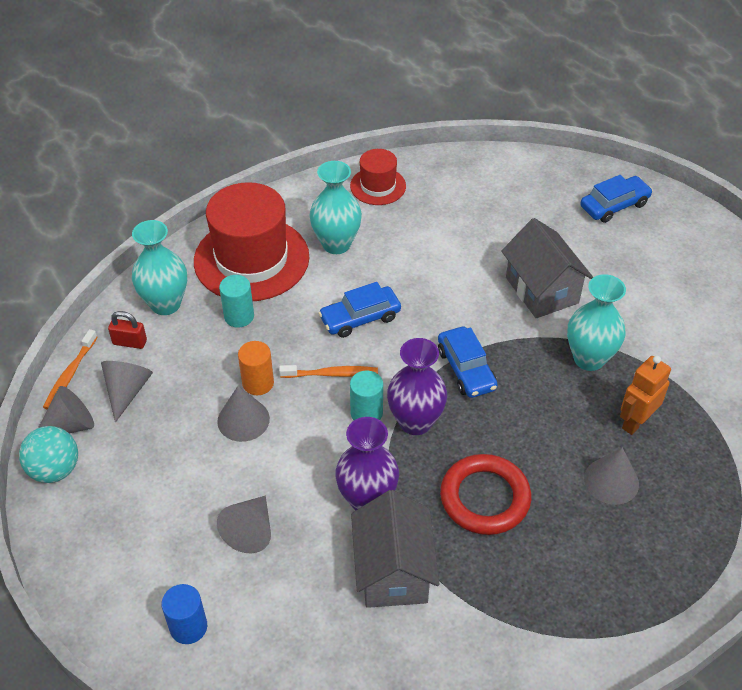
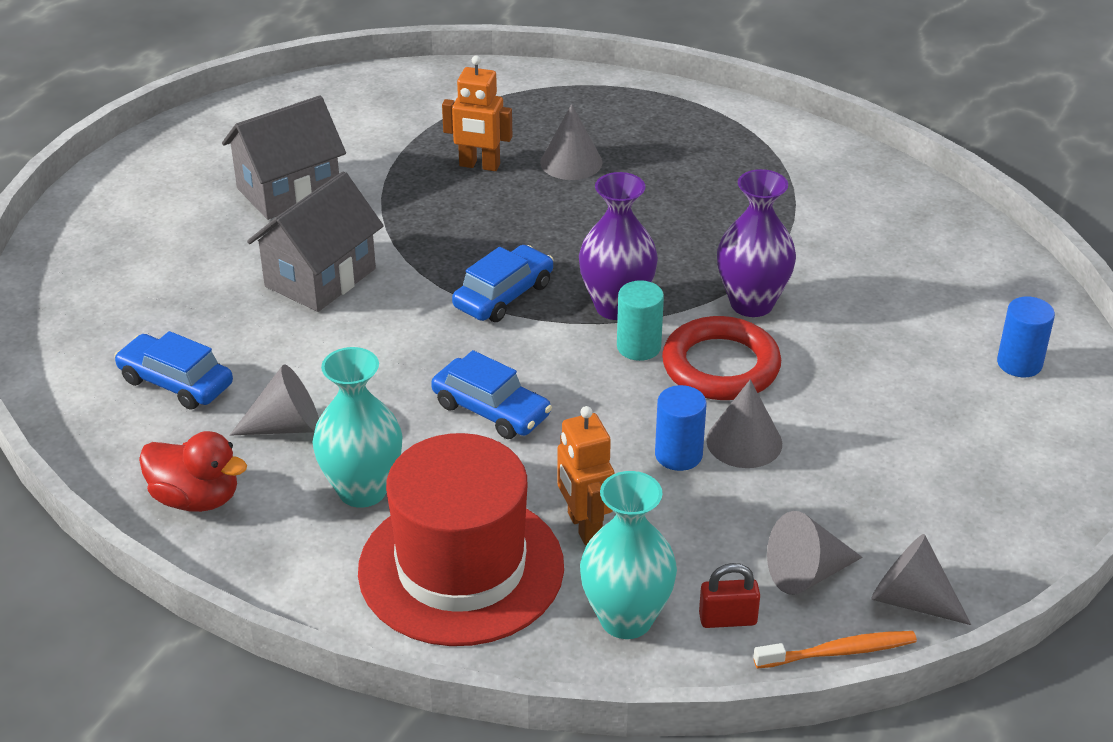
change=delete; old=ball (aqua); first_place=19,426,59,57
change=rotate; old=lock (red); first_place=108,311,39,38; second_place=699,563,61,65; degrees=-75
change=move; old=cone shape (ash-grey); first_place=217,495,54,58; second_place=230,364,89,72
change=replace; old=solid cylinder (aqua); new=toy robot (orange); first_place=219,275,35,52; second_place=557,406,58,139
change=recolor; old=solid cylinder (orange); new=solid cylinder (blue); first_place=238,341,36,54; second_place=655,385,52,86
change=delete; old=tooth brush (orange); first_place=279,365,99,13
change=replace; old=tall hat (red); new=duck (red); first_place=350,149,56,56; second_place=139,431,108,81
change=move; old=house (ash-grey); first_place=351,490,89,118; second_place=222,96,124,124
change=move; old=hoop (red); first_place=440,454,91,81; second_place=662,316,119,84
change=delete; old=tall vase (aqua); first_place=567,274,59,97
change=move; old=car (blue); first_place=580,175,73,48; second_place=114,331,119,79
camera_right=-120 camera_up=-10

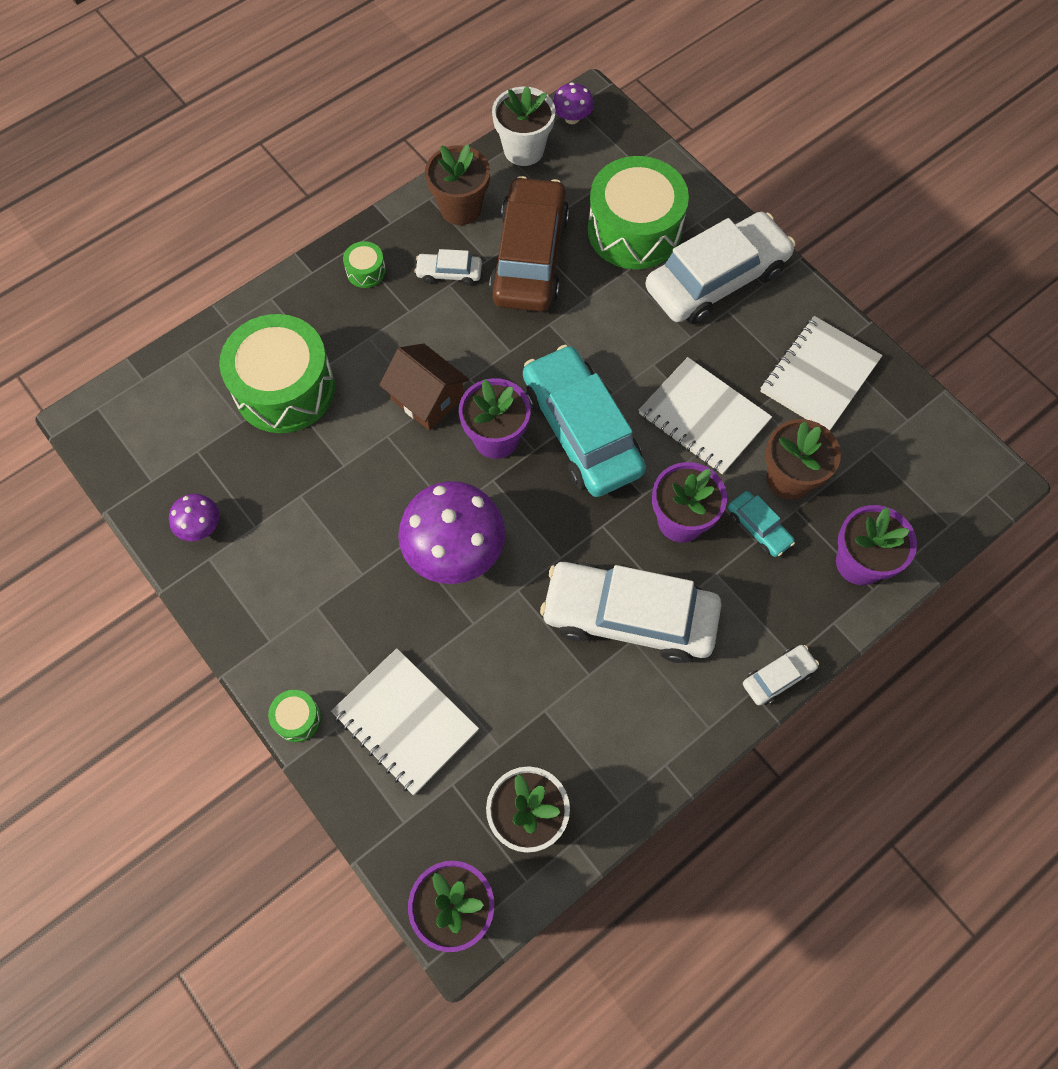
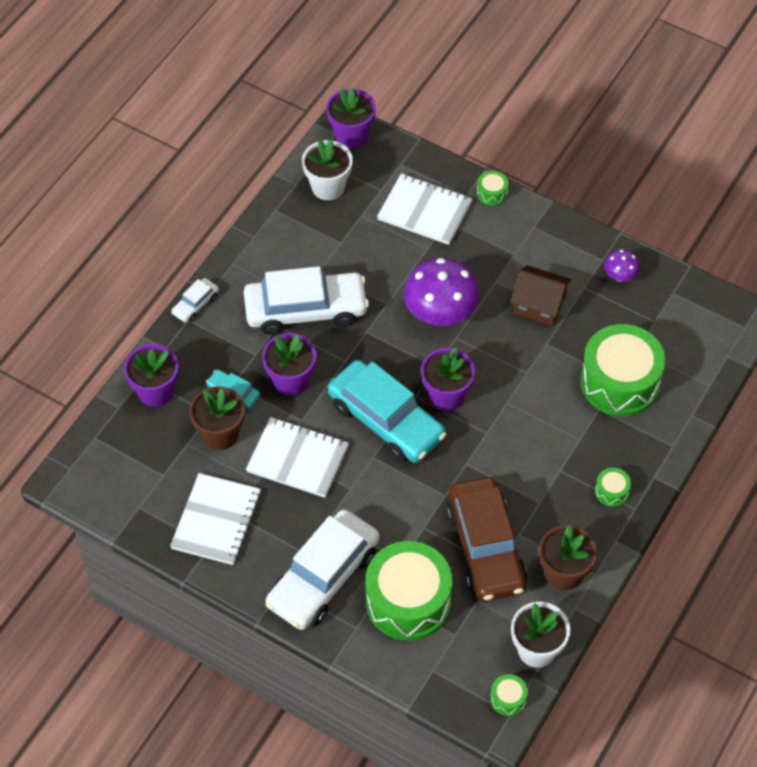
change=move; old=house (russet); first_place=379,343,90,88; second_place=511,265,61,61
change=delete; old=car (snow-white); first_place=415,249,67,36
change=replace; old=fungus (violet); new=drum (leaf-green); first_place=552,82,42,42; second_place=490,674,38,42
camera_right=160 camera_up=-10

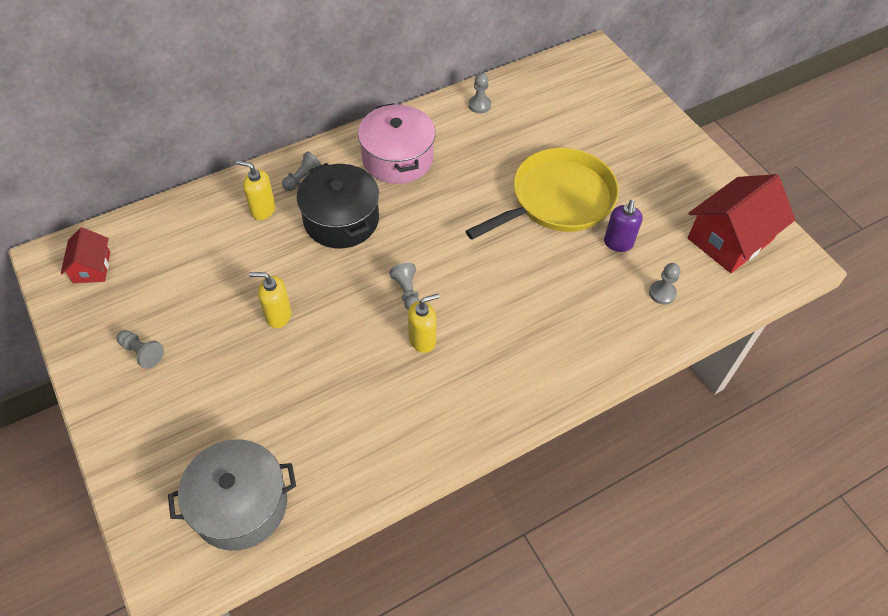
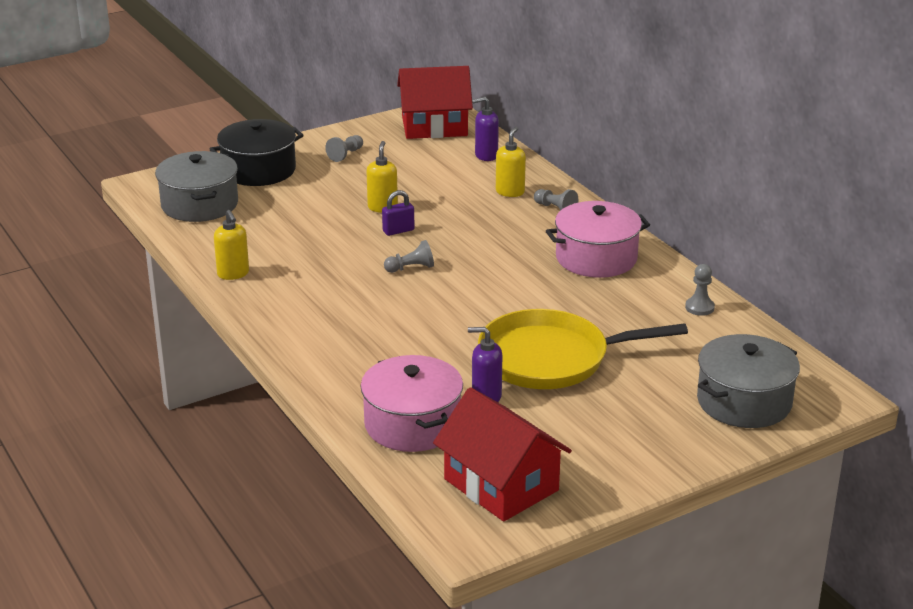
change=resize; old=house (red); first_place=61,228,49,55; second_place=397,66,76,73; factor=1.87
change=move; old=pot (black); first_place=297,163,82,85; second_place=210,119,94,67
change=move; old=soap dispenser (yellow); first_place=408,294,32,59; second_place=214,210,35,70
change=rotate; old=skillet (yellow); first_place=466,148,153,92; second_place=478,309,210,80; degrees=120
change=replace; old=game pawn (ash-grey); new=pot (rose-pink); first_place=649,263,31,42; second_place=361,355,102,97
change=insert; new=lock (violet); second_place=382,190,33,46
change=insert; new=soap dispenser (violet); second_place=472,97,27,64
change=insert; new=pot (ash-grey); second_place=697,334,103,94
camera_right=90 camera_up=-25

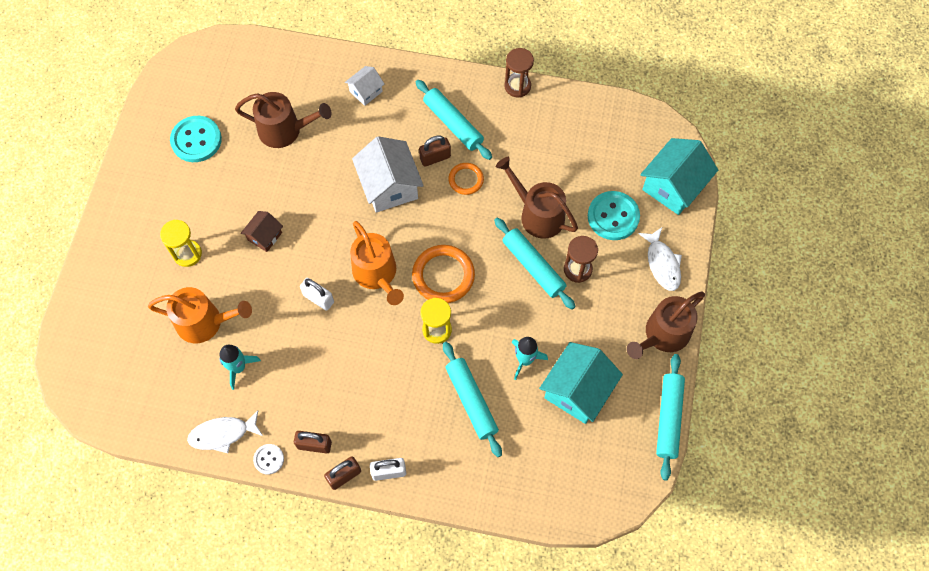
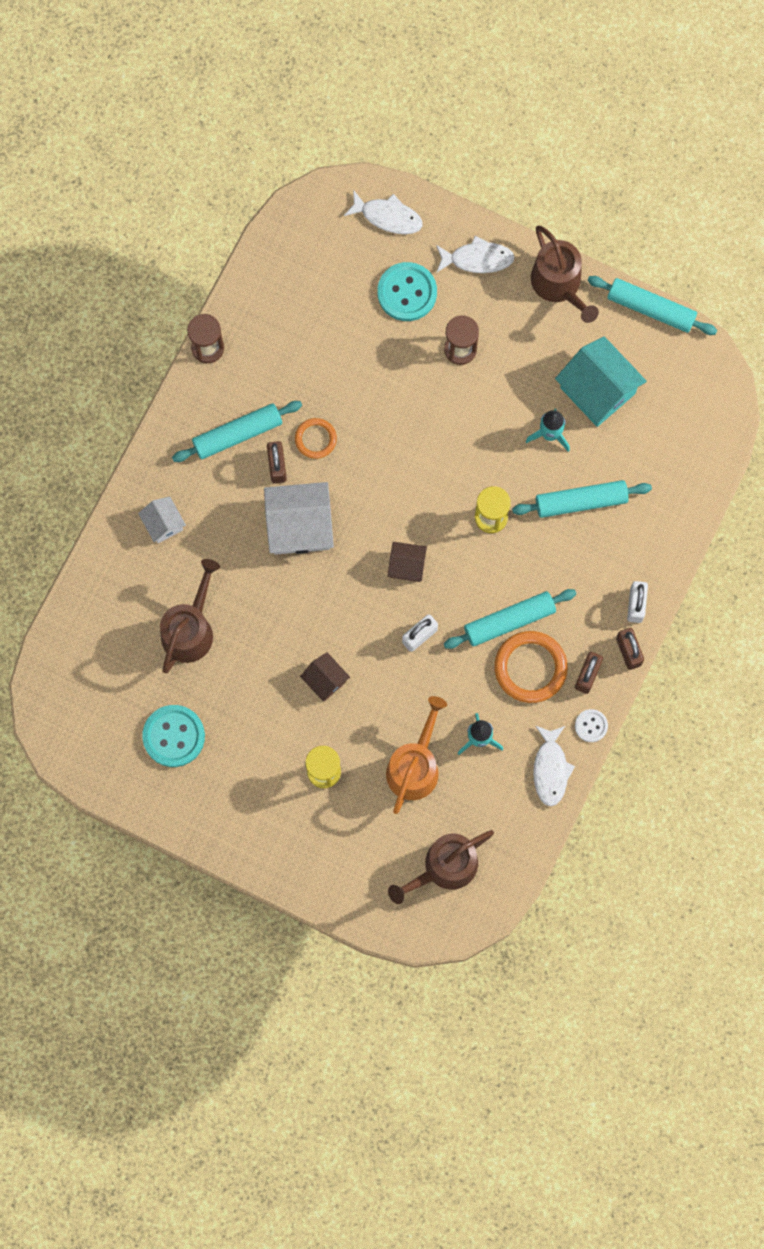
change=replace; old=watering pot (orange); new=house (russet); first_place=350,221,54,84; second_place=388,542,39,40
change=move; old=hoop (orange); first_place=412,245,63,58; second_place=494,631,74,72
change=move; old=dough roller (aqua); first_place=494,218,81,92; second_place=444,589,132,60
change=move; old=watering pot (russet); first_place=496,157,82,82; second_place=388,830,106,74
change=replace; old=house (aqua); new=toy fish (snow-white); first_place=640,138,78,77; second_place=344,191,79,43
camera_right=-75 camera_up=10

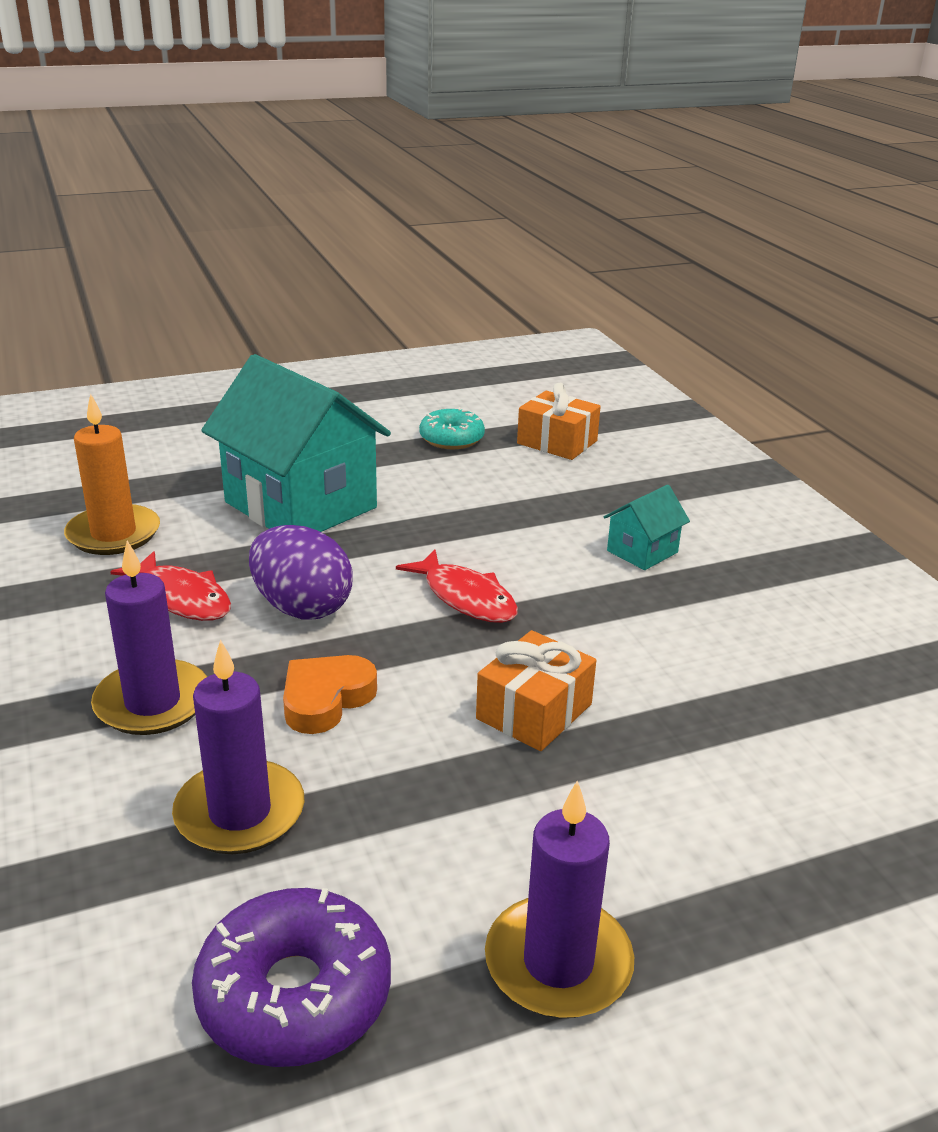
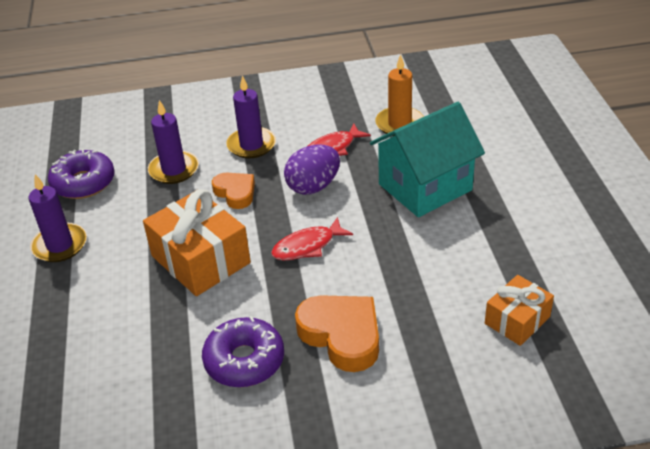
change=delete; old=donut (aqua); first_place=419,407,66,42
change=resize; old=wrapped gift (orange); first_place=476,630,120,121; second_place=143,189,108,107; factor=1.69
change=replace; old=house (aqua); new=heart shape (orange); first_place=604,485,86,85; second_place=295,295,84,77
change=insert; new=donut (violet); second_place=202,316,82,71
camera_right=105 camera_up=10

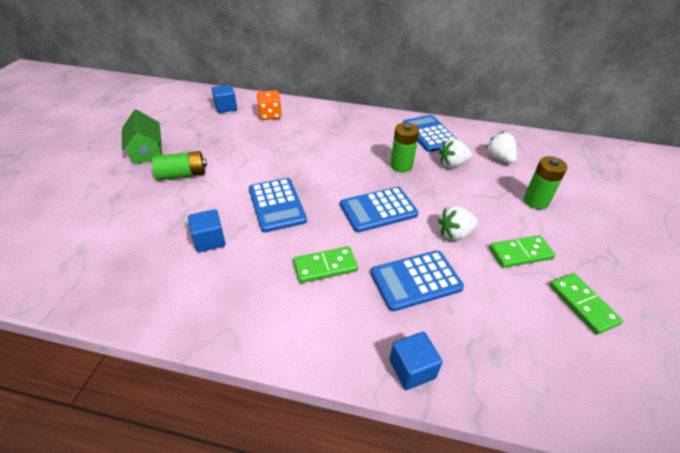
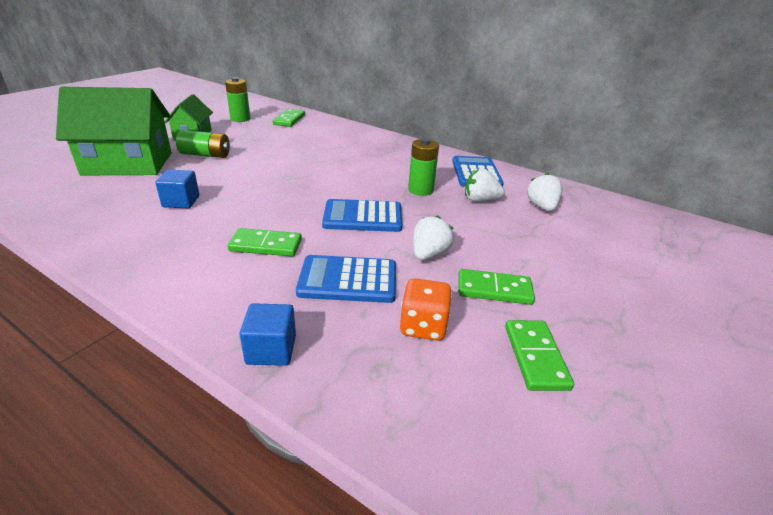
change=replace; old=solid cube (blue); new=domino piece (leaf-green); first_place=212,84,25,29; second_place=273,109,32,18
change=delete; old=pocket calculator (blue); first_place=249,178,58,55
change=move; old=game die (orange); first_place=257,90,25,30; second_place=400,278,52,63
change=rotate; old=berry (snow-white); first_place=438,206,40,35; second_place=413,215,41,45; degrees=120
change=move; old=battery (leaf-green); first_place=524,156,43,53; second_place=225,77,25,45
change=insert; new=house (leaf-green); second_place=56,87,116,88
camera_right=20 camera_up=-10

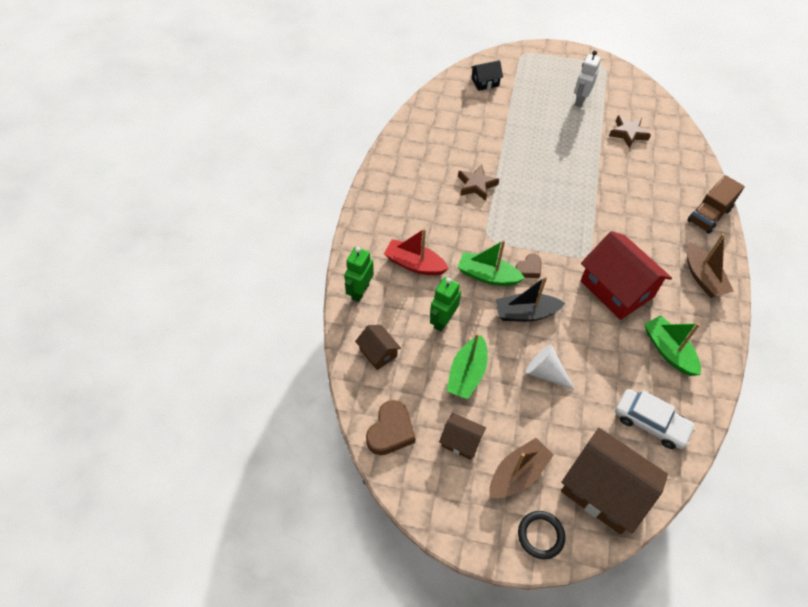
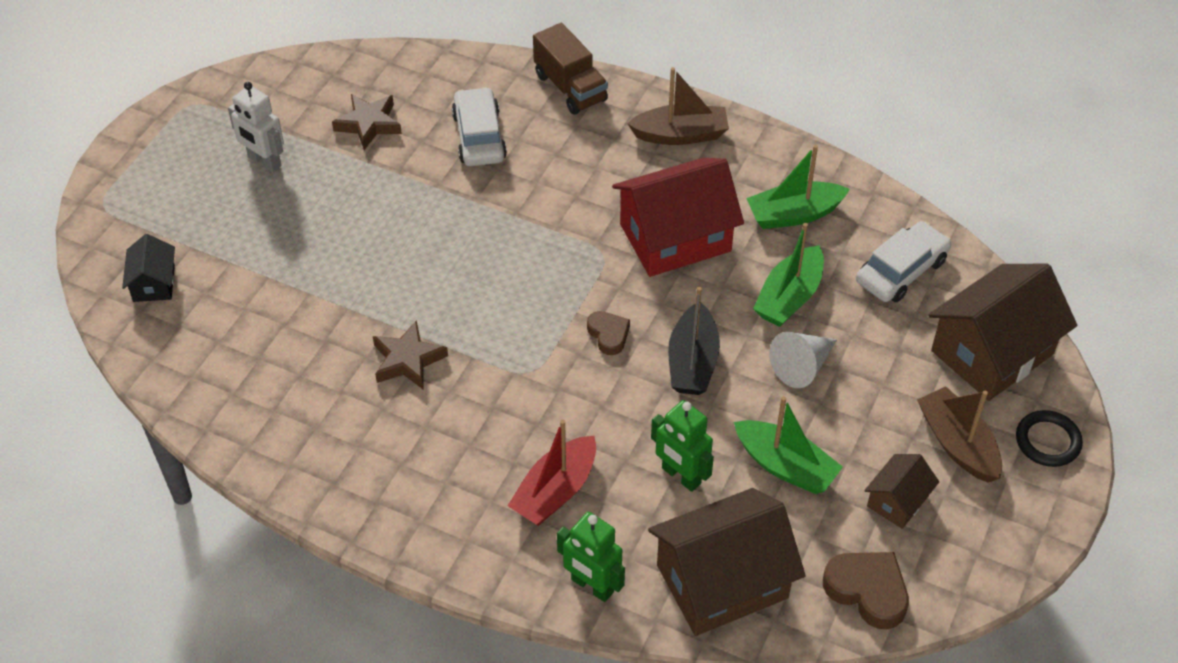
change=resize; old=house (russet); first_place=355,325,46,45; second_place=648,488,158,148; factor=2.02
change=move; old=sailboat (leaf-green); first_place=457,240,68,46; second_place=753,223,71,104
change=insert; new=car (snow-white); second_place=452,87,55,79
camera_right=-75 camera_up=-5

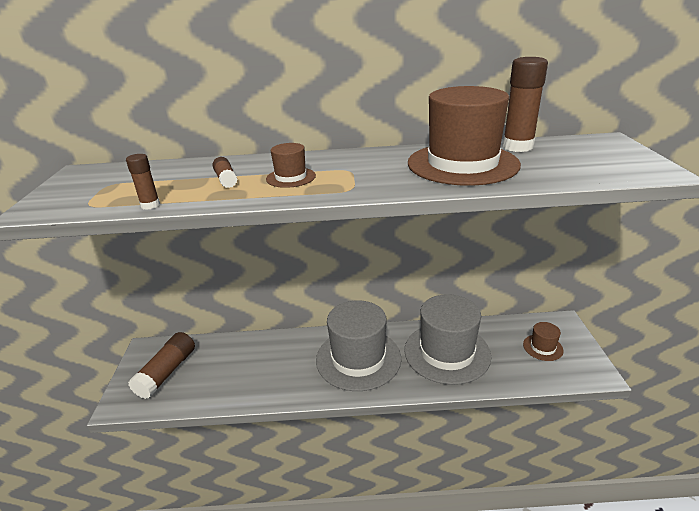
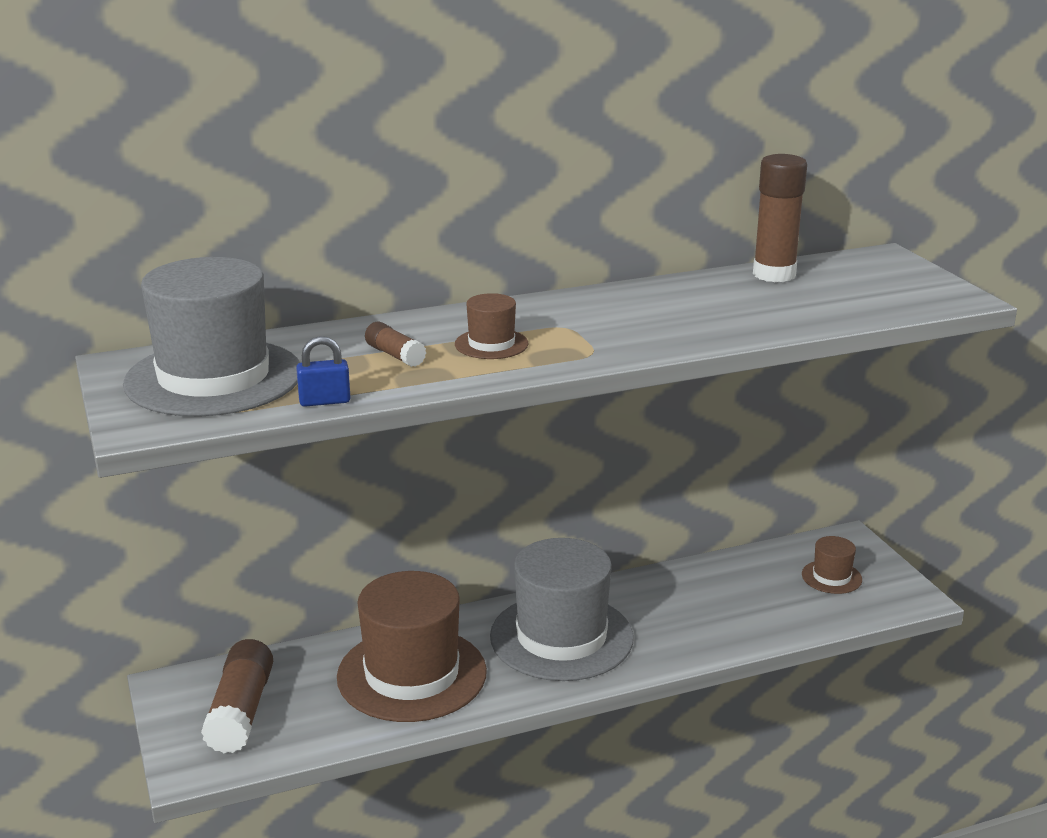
change=replace; old=glue (russet); new=lock (blue); first_place=126,154,34,56; second_place=296,336,55,71
change=move; old=tall hat (ash-grey); first_place=404,294,87,91; second_place=123,257,177,159
change=move; old=tall hat (russet); first_place=408,86,113,100; second_place=337,571,150,151
camera_right=-20 camera_up=-5

